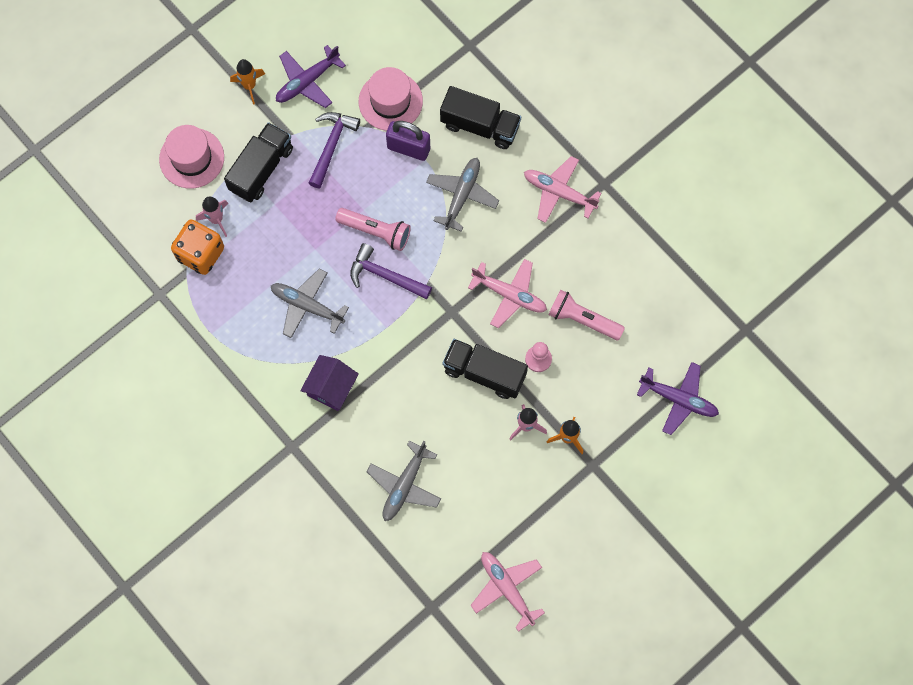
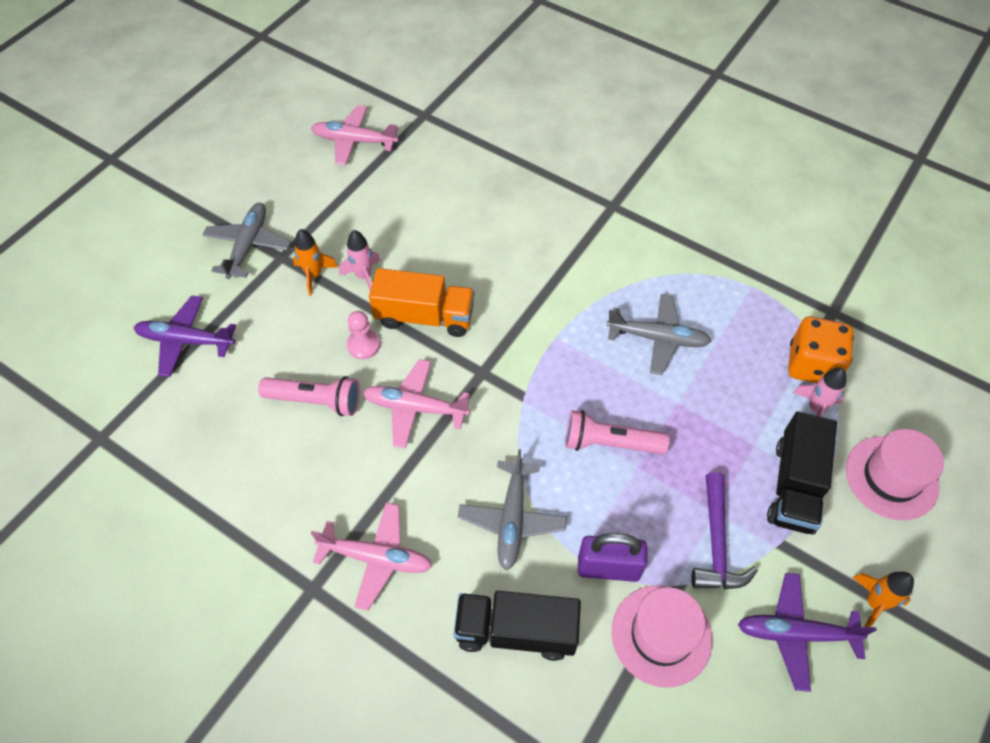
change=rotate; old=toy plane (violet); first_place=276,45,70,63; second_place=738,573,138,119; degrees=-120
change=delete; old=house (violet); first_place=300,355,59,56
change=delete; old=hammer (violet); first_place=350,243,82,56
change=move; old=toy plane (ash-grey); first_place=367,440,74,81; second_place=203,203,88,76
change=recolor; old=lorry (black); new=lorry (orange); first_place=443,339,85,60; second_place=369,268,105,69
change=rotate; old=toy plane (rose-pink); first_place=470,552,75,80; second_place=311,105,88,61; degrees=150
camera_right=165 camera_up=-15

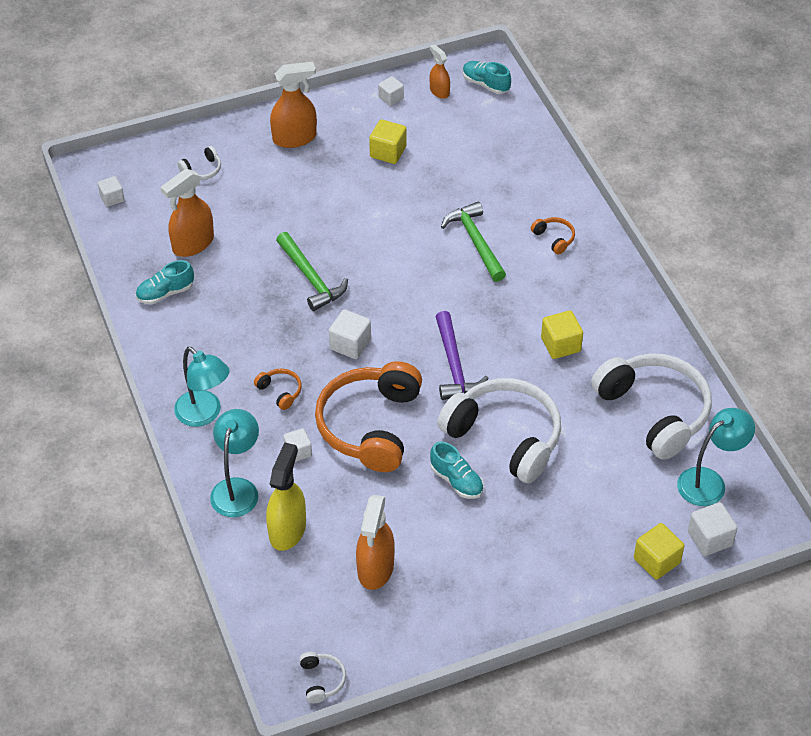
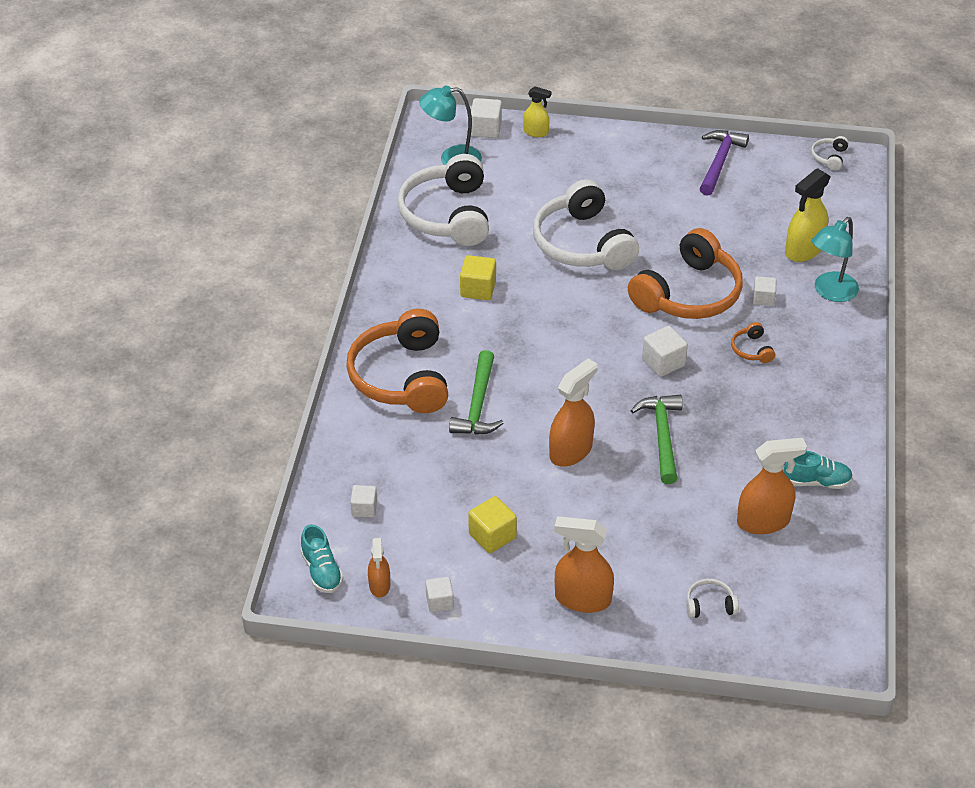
change=move; old=solid cube (snow-white); first_place=98,176,26,31; second_place=350,485,27,33
change=delete; old=reading lamp (aqua); first_place=174,347,56,80
change=move; old=sprayer (orange); first_place=356,495,39,95; second_place=549,358,49,109
change=delete; old=shoe (aqua); first_place=430,441,54,58
change=move; old=hammer (violet); first_place=436,311,52,89; second_place=700,130,49,66
change=resize; old=over-ear headphones (orange); first_place=531,217,44,38; second_place=346,309,102,104; factor=2.49
change=replace; old=solid cube (yellow); new=sprayer (yellow); first_place=634,523,50,57; second_place=523,87,29,50
camera_right=-150 camera_up=-5

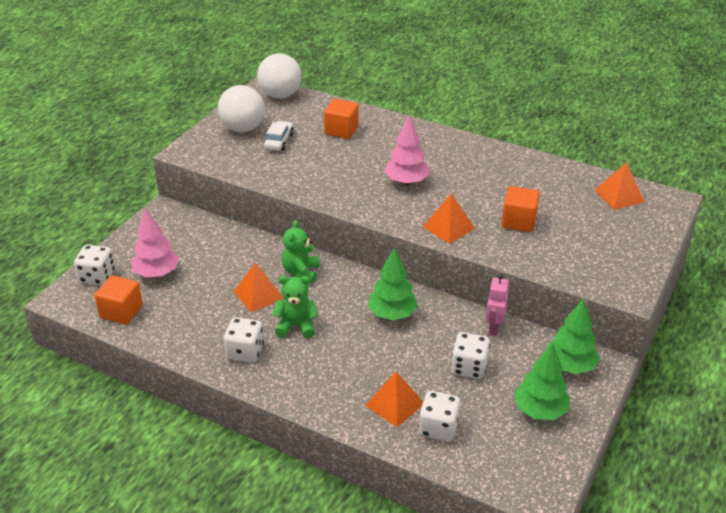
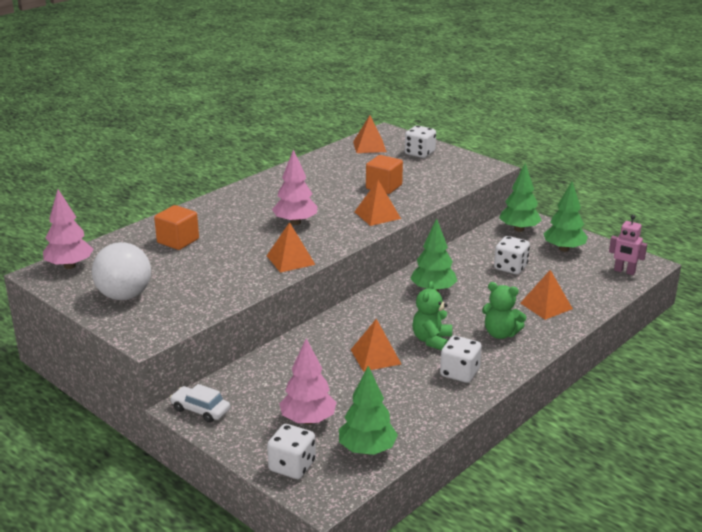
change=replace; old=solid cube (orange); new=tree (leaf-green); first_place=94,275,49,50; second_place=339,366,59,89
change=replace; old=ball (snow-white); new=tree (rose-pink); first_place=257,53,45,45; second_place=43,189,50,80
change=move; old=car (snow-white); first_place=264,121,30,30; second_place=170,384,60,39
change=move; old=teddy (leaf-green); first_place=282,220,38,63; second_place=482,282,44,57
change=move; old=game die (snow-white); first_place=419,391,41,51; second_place=405,125,31,33
change=move; old=toy robot (rose-pink); first_place=485,274,24,62; second_place=609,215,38,60
change=insert; new=solid pyramid (orange); second_place=267,222,49,51
camera_right=-75 camera_up=-10

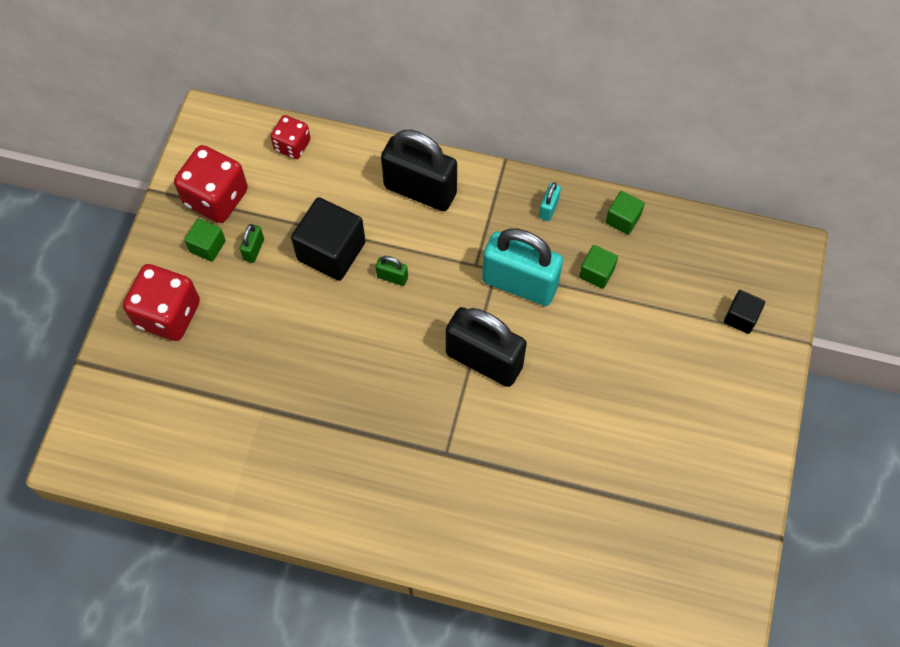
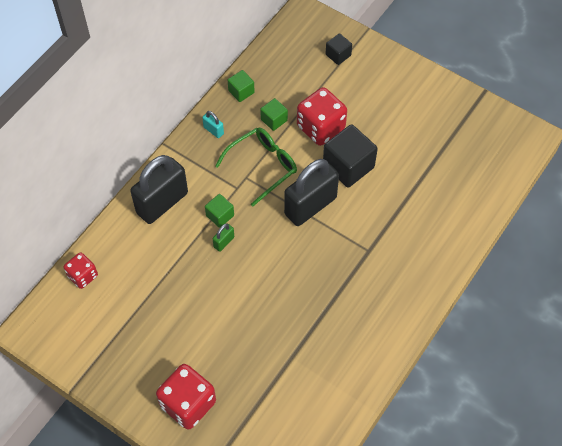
change=move; old=game die (red); first_place=174,145,74,78; second_place=297,87,50,59
change=move; old=solid cube (leaf-green); first_place=184,219,42,43; second_place=205,194,29,34
change=delete; old=lock (leaf-green); first_place=240,224,24,39
change=move; old=solid cube (black); first_place=291,197,75,84; second_place=323,124,55,64
change=replace; old=lock (aqua); new=glasses (leaf-green); first_place=482,228,81,78; second_place=215,127,82,79
camera_right=-70 camera_up=-5

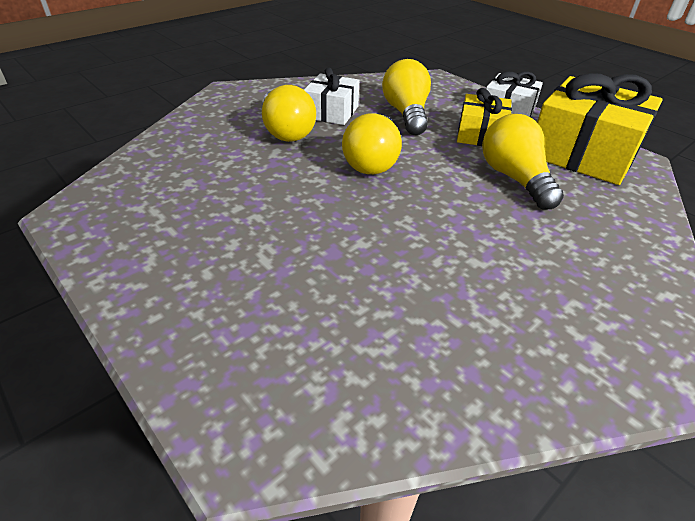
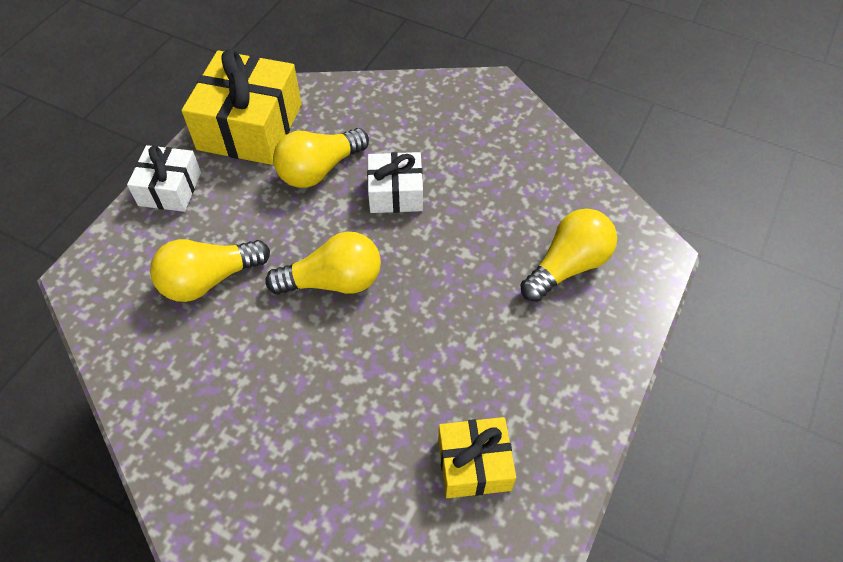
change=move; old=light bulb (yellow); first_place=262,85,54,57; second_place=520,209,97,93
change=move; old=wrapped gift (snow-white); first_place=304,68,55,57; second_place=367,152,56,61
change=move; old=wrapped gift (yellow); first_place=457,88,55,58; second_place=438,417,78,81
camera_right=-110 camera_up=15

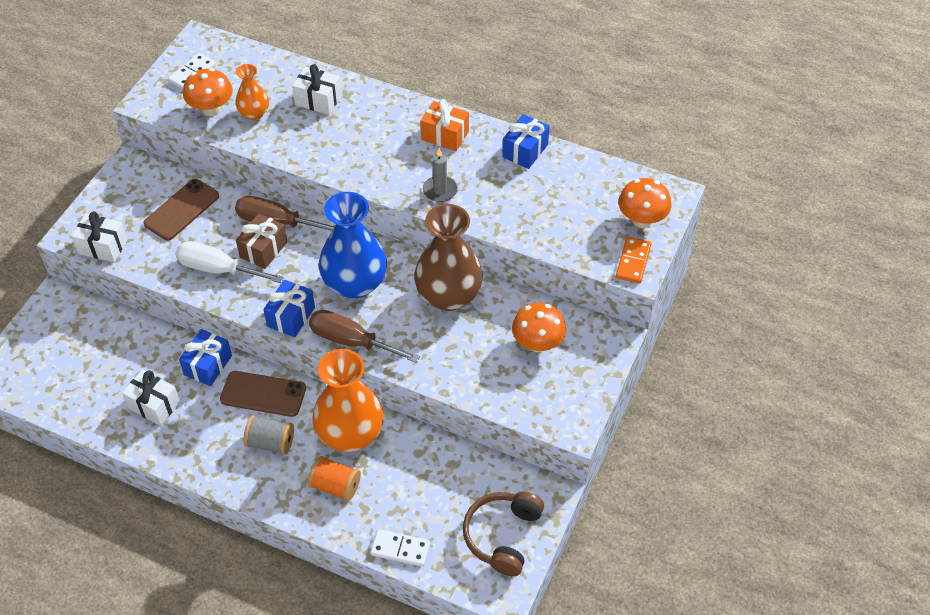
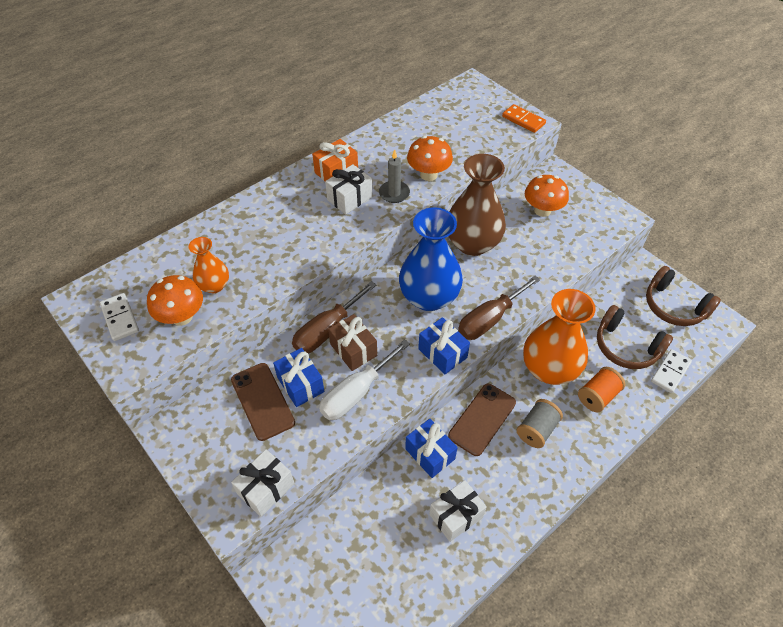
change=move; old=wrapped gift (snow-white); first_place=292,64,50,51; second_place=325,164,47,50
change=move; old=wrapped gift (blue); first_place=502,114,48,55; second_place=273,348,52,59
change=move; old=fungus (orange); first_place=618,178,53,50; second_place=407,136,46,45
change=insert; new=over-ear headphones (russet); second_place=597,305,76,64
camera_right=-65 camera_up=0

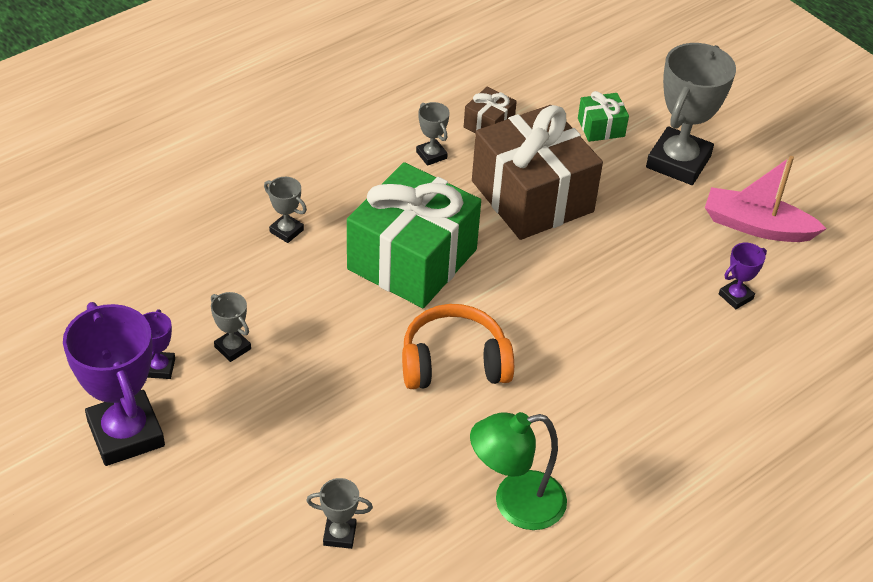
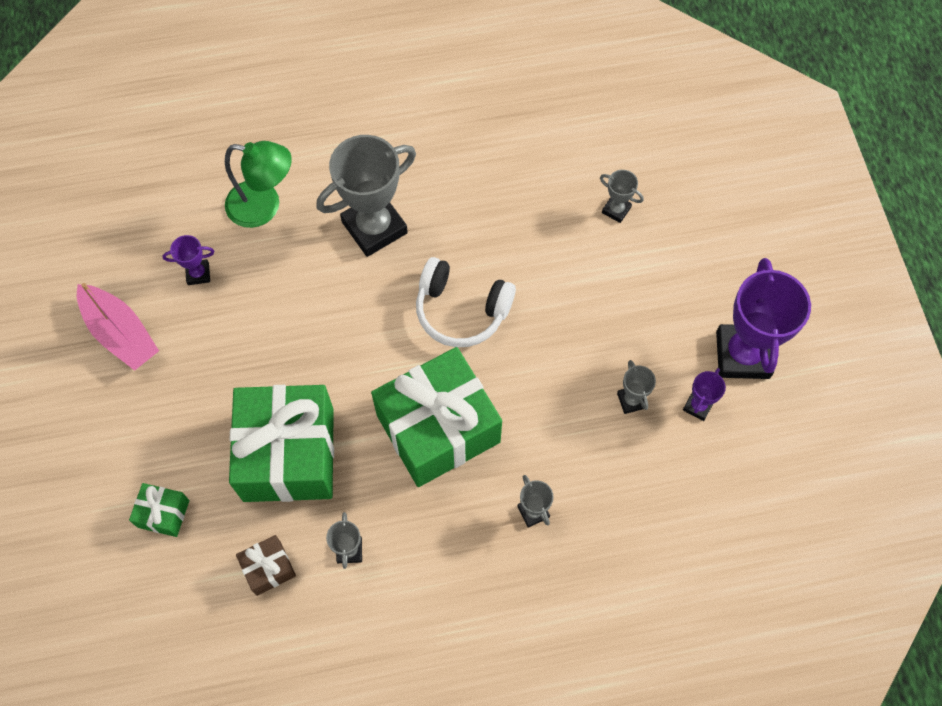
change=recolor; old=over-ear headphones (orange); new=over-ear headphones (snow-white); first_place=402,304,112,85; second_place=416,257,100,90
change=move; old=reading lamp (leaf-green); first_place=470,412,97,118; second_place=225,141,67,87
change=recolor; old=wrapped gift (russet); new=wrapped gift (leaf-green); first_place=472,105,131,135; second_place=229,385,105,117
change=move; old=award cup (ash-grey); first_place=646,43,90,142; second_place=316,135,100,122
camera_right=-150 camera_up=20

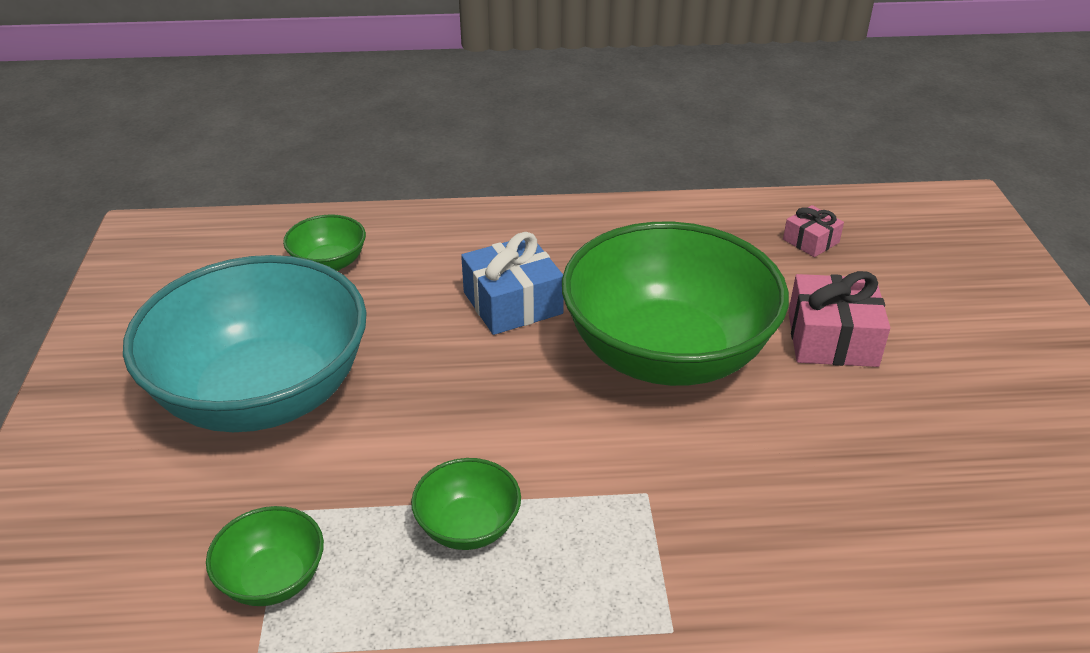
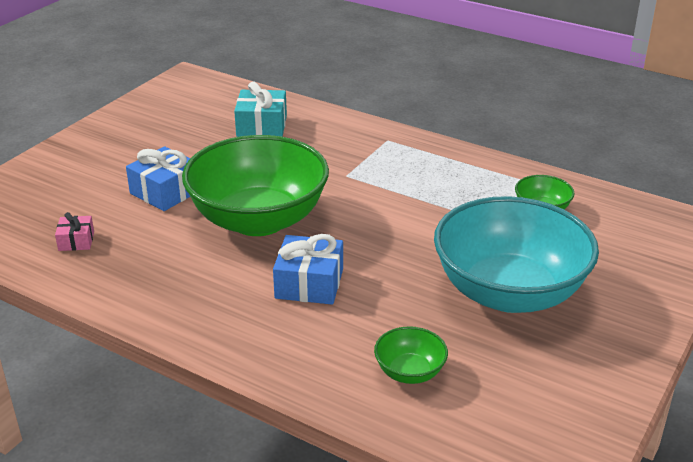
change=delete; old=bowl (leaf-green); first_place=411,458,110,92
change=recolor; old=wrapped gift (rose-pink); new=wrapped gift (blue); first_place=788,271,102,96; second_place=126,147,64,64
change=insert; new=wrapped gift (aqua); second_place=234,82,53,55
camera_right=-145 camera_up=-5

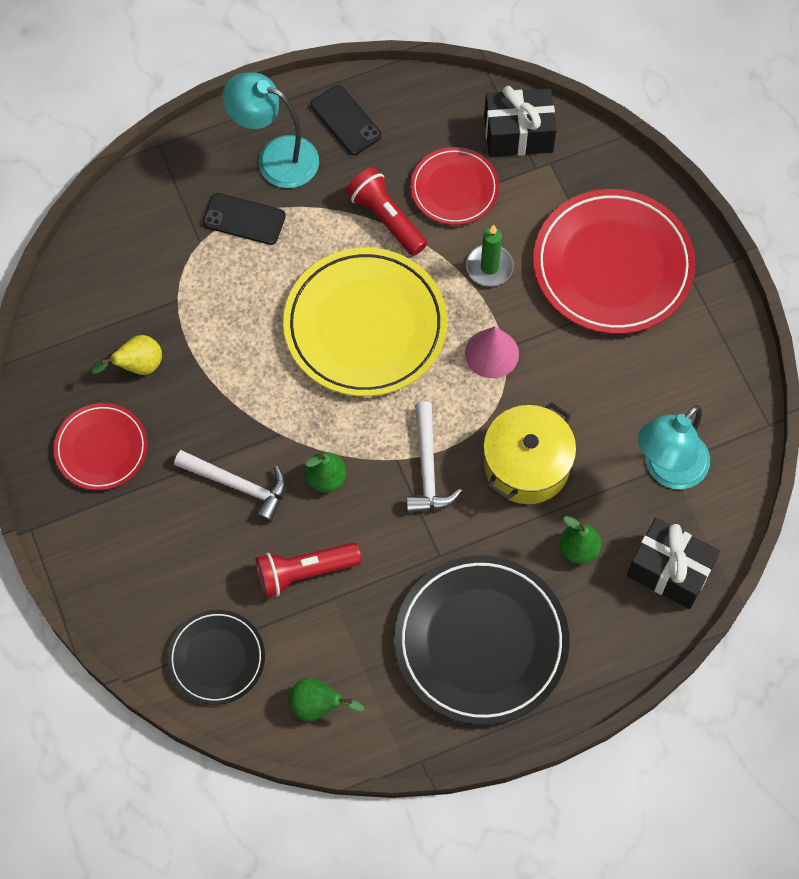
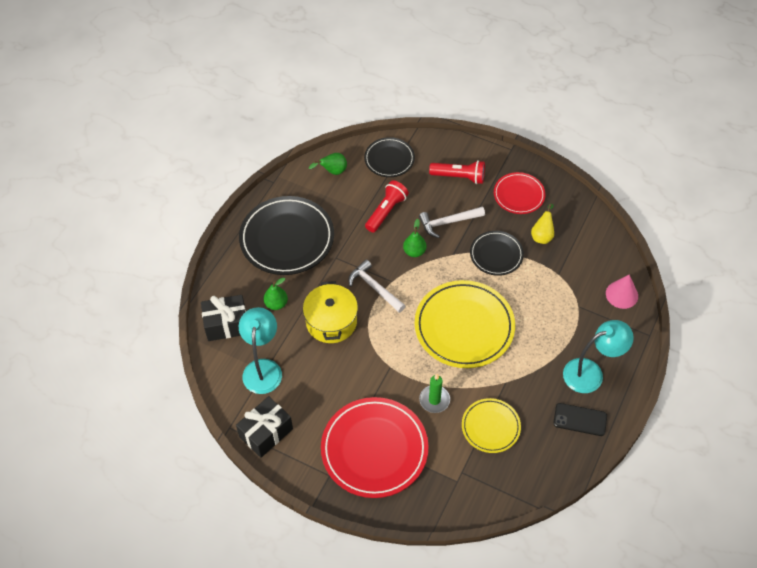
change=delete; old=smartphone (black); first_place=203,193,83,52
change=move; old=pocket torch (red); first_place=346,167,81,89; second_place=429,160,56,24
change=recolor; old=plate (red); new=plate (yellow); first_place=410,147,89,78; second_place=462,398,59,55
change=move; old=cone shape (rose-pink); first_place=465,327,54,51; second_place=606,275,32,34
change=move; old=wrapped gift (black); first_place=484,86,73,71; second_place=236,396,57,62
change=insert; new=plate (black); second_place=470,231,54,45
camera_right=140 camera_up=-10

